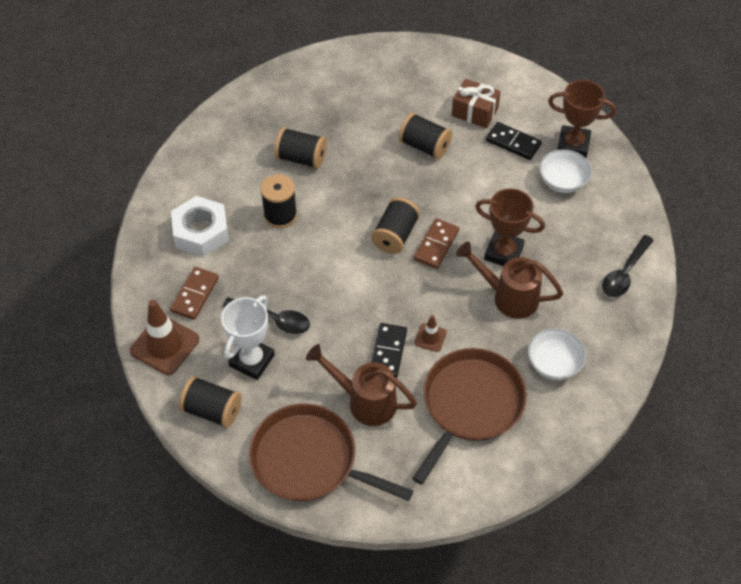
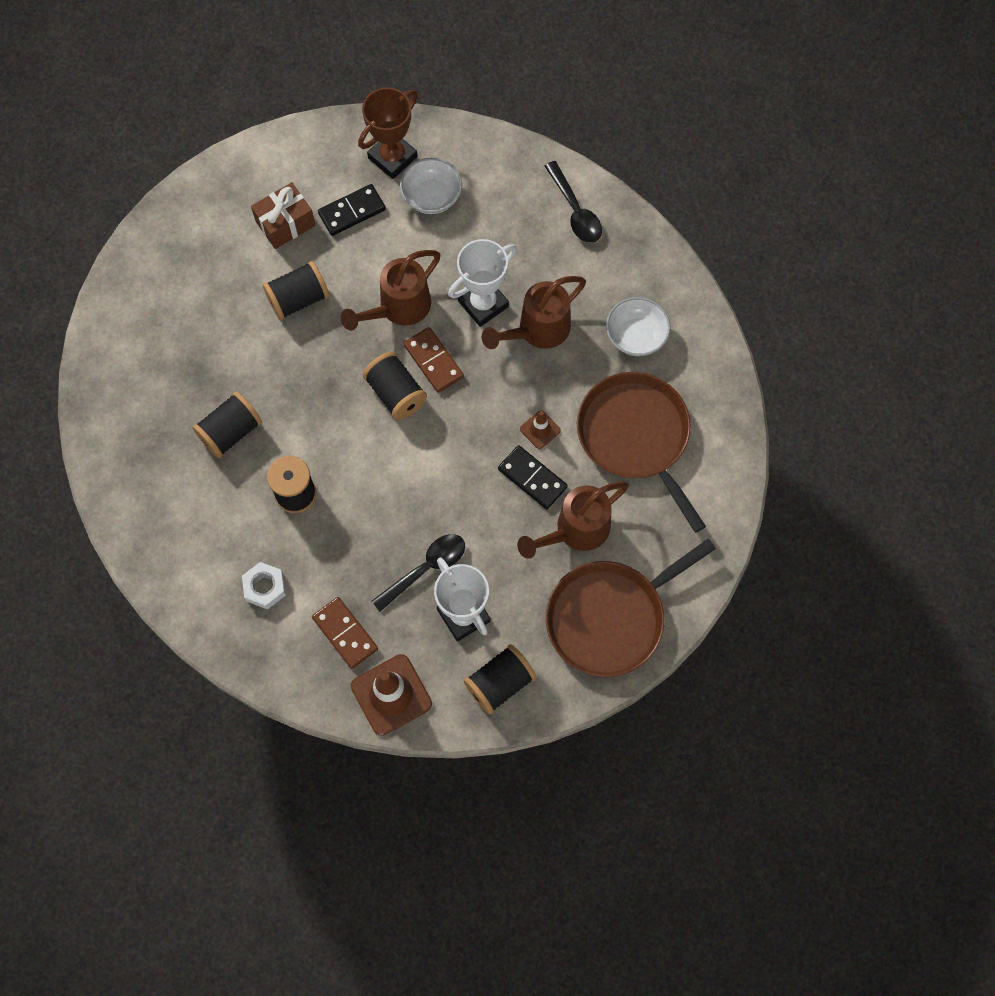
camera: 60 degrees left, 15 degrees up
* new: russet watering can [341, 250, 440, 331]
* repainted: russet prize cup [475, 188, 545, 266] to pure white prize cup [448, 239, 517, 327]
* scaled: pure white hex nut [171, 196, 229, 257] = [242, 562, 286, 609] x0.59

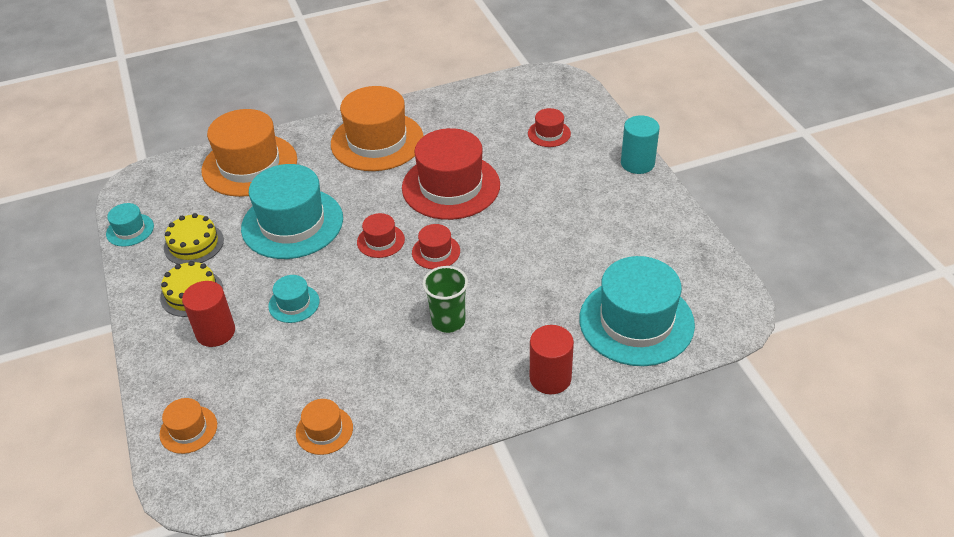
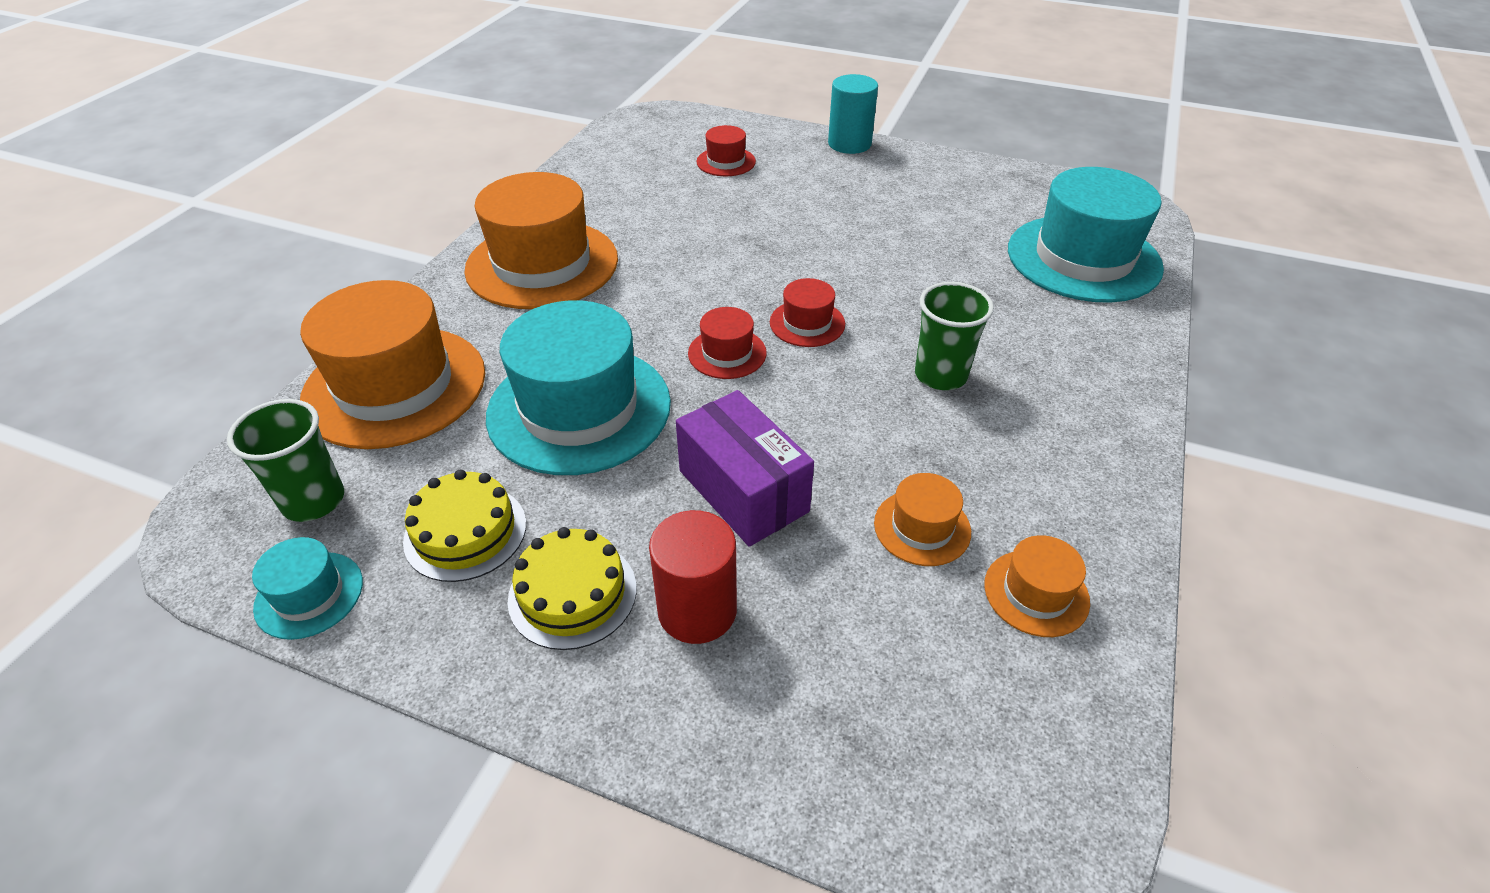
camera: 50 degrees left, 0 degrees up
* gone: crimson tall hat [402, 128, 500, 220]
* gone: crimson cylinder shape [530, 325, 574, 394]
* new: leaf-green cup [227, 399, 344, 522]
* shifted: orange tall hat [160, 398, 217, 454] to [874, 473, 971, 566]
* swapped: turquoise tall hat [268, 275, 319, 323] to purple box [676, 390, 814, 547]

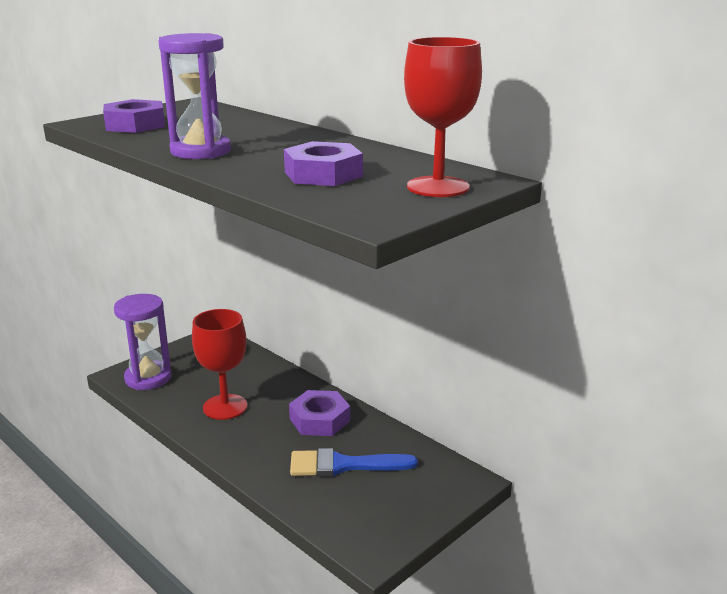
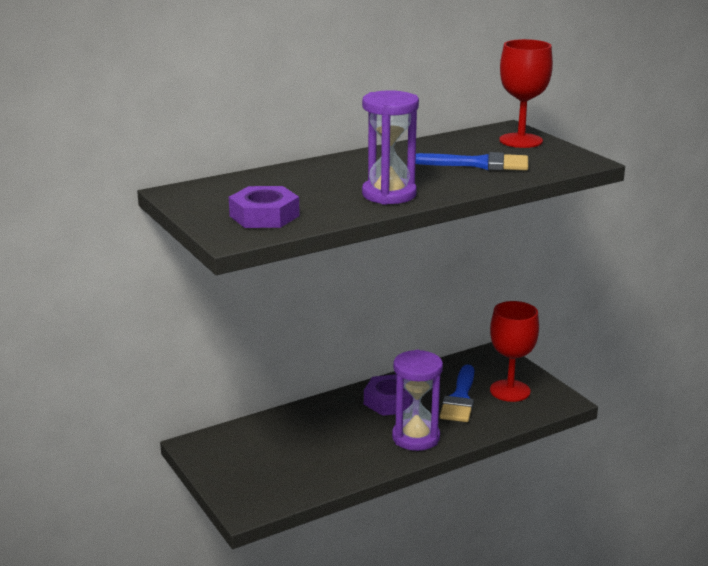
camera: 75 degrees left, 0 degrees up
* shifted: purple sandglass [114, 294, 172, 390] to [392, 350, 443, 451]
* shifted: crimson chalice [192, 309, 247, 420] to [490, 301, 539, 402]
* swapped: purple hex nut [284, 141, 363, 186] to blue paintbrush [416, 152, 528, 171]

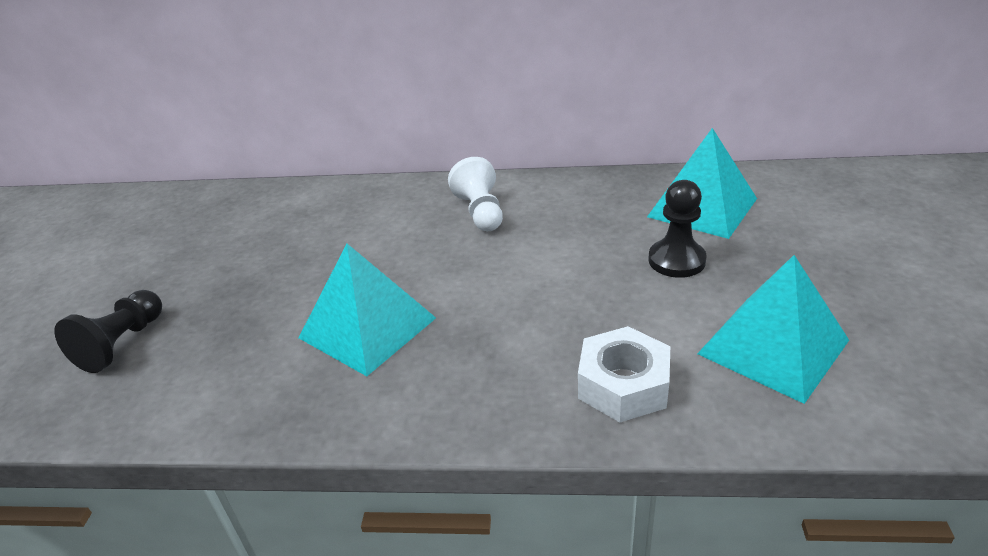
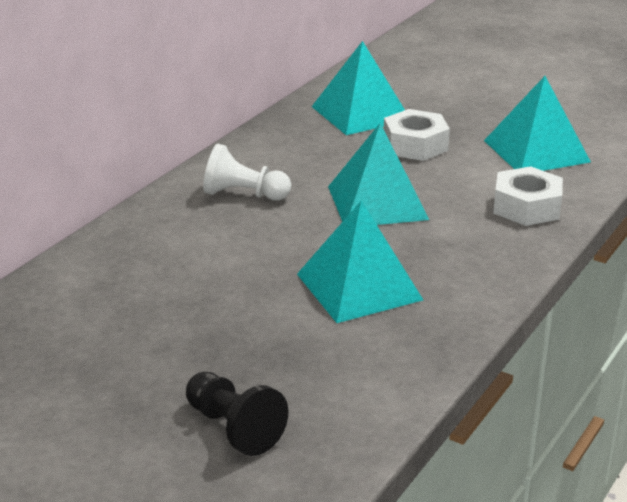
camera: 65 degrees left, 5 degrees down
* new: turquoise pyramid shape [328, 123, 429, 225]
* swapped: ebony game pawn [648, 180, 707, 278] to pure white hex nut [384, 109, 450, 161]

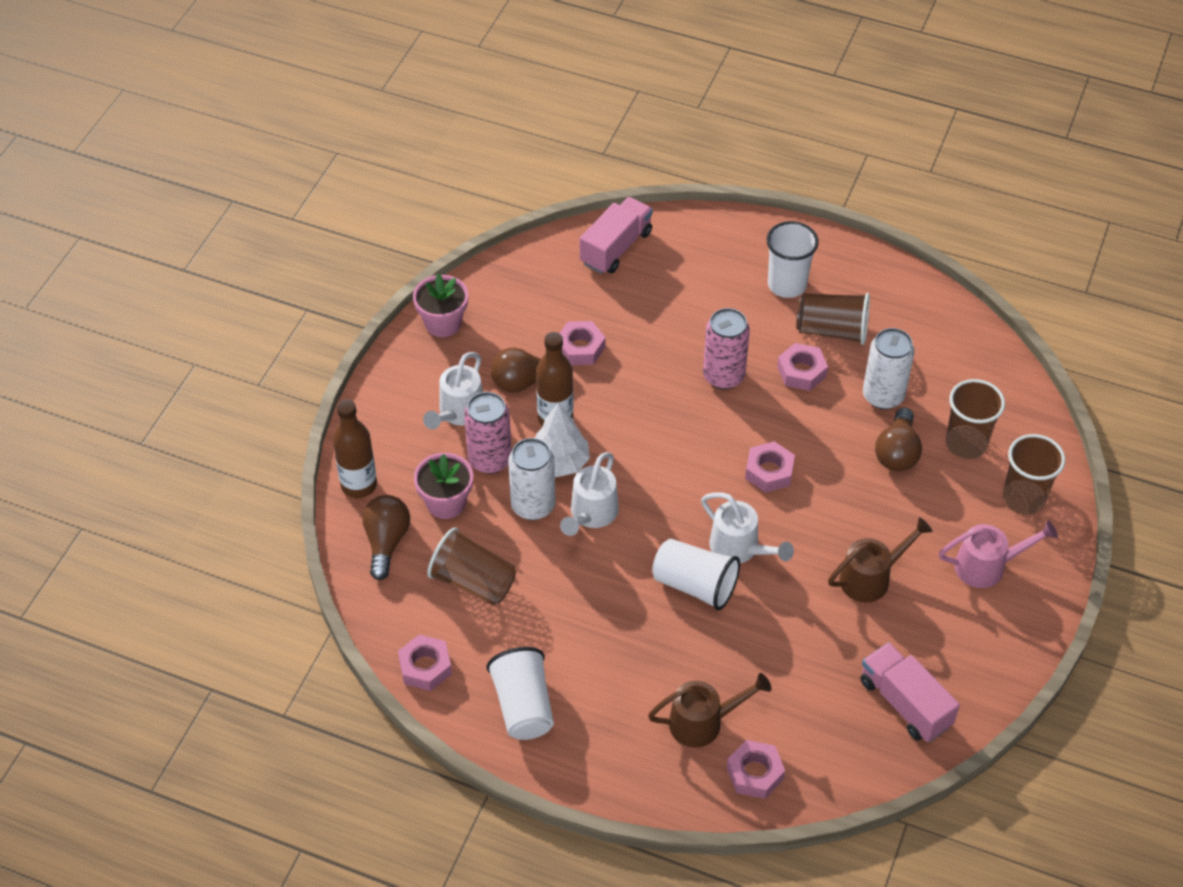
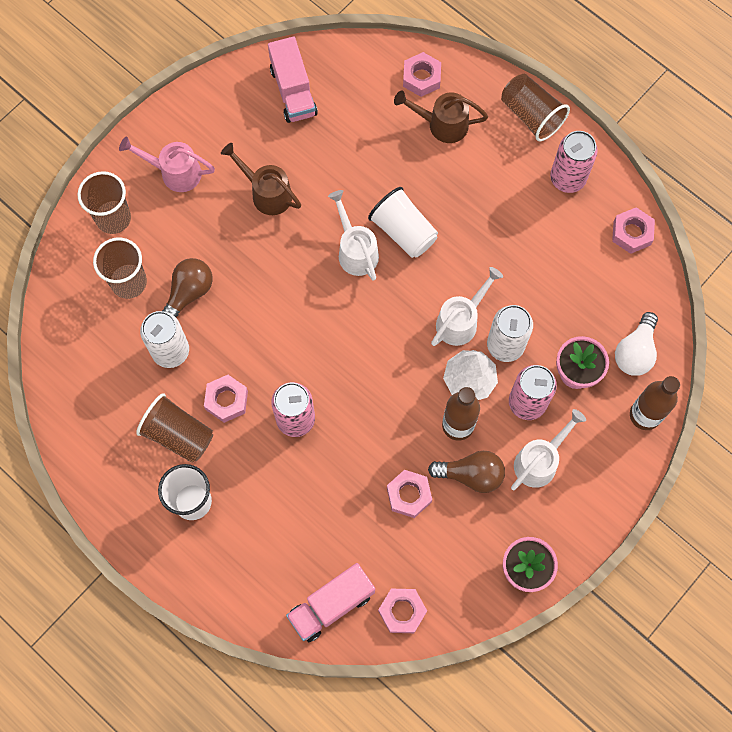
camera: 160 degrees left, 20 degrees up
* shifted: russet cup [427, 527, 516, 605] to [501, 74, 570, 142]
* shifted: pink hex nut [745, 441, 795, 493] to [378, 589, 427, 633]
* swapped: pure white cup [487, 647, 554, 740] to pink tin [550, 131, 598, 193]
* repainted: russet lightbulb [362, 495, 410, 580] to pure white lightbulb [615, 312, 658, 376]
* rotated: russet watering can [828, 517, 933, 602] = [221, 143, 301, 215] 45 degrees clockwise

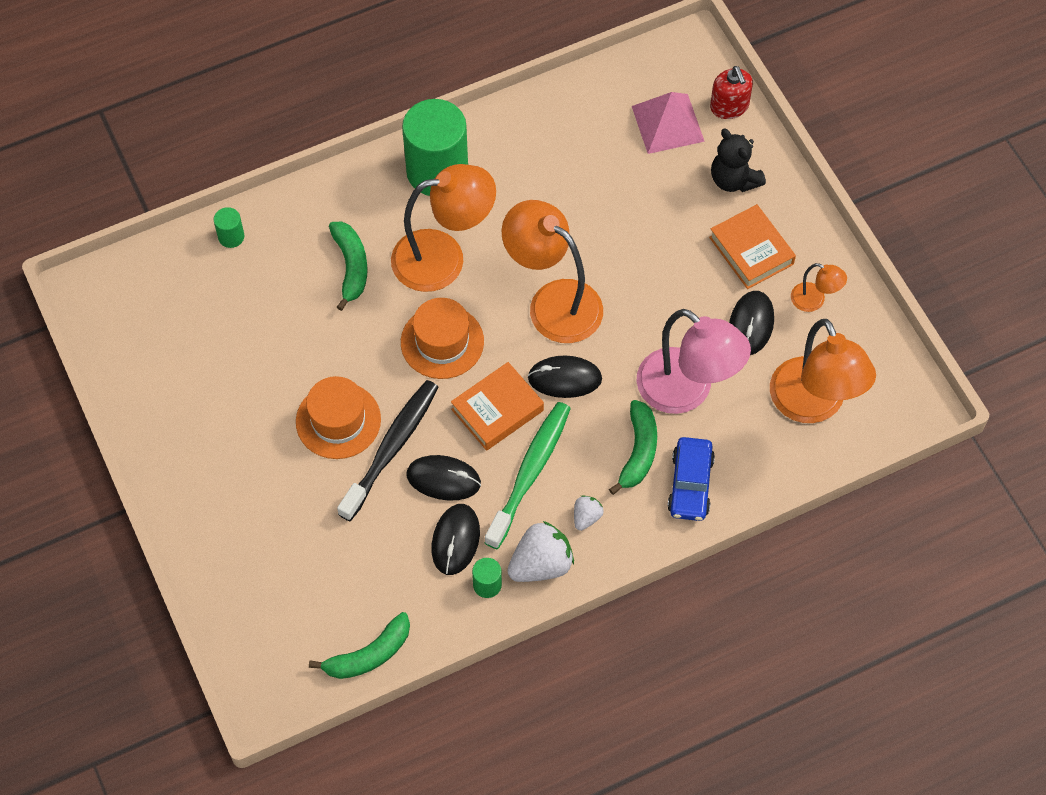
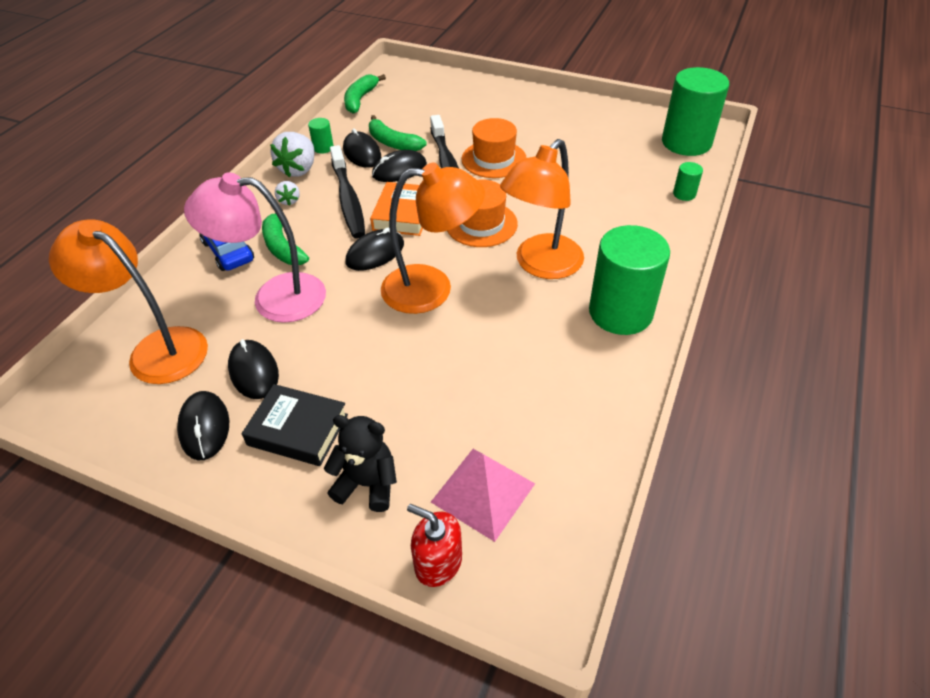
camera: 140 degrees right, 15 degrees down
* new: leaf-green cylinder shape [662, 67, 729, 156]
* shifted: leaf-green banana [329, 222, 368, 311] to [369, 115, 427, 151]
* swapped: orange reading lamp [791, 263, 847, 312] to ebony mouse [177, 391, 229, 460]
* repainted: leaf-green toothbrush [484, 402, 571, 549] to ebony toothbrush [330, 145, 365, 239]
* repainted: orange hardback [709, 204, 796, 289] to ebony hardback [242, 384, 348, 466]

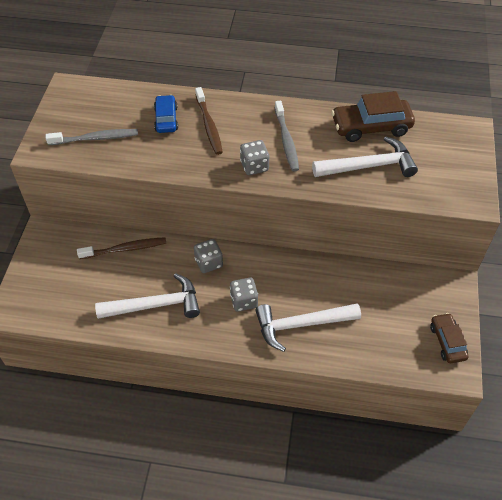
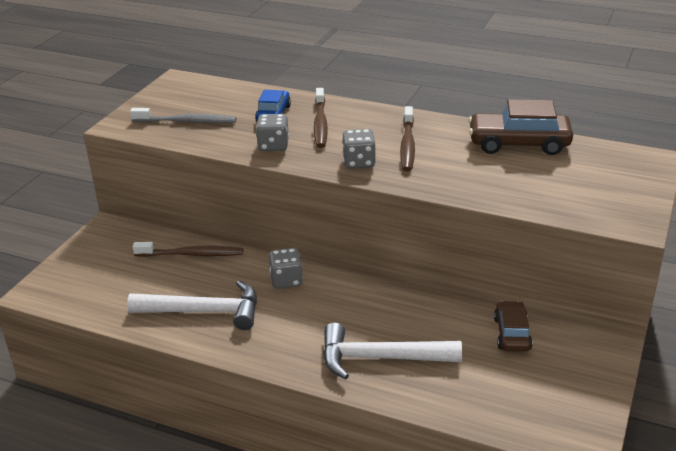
camera: 15 degrees right, 20 degrees down
* gone: pure white carpenter's hammer [312, 136, 418, 177]
* shifted: gray game die [230, 278, 258, 312] to [256, 114, 289, 151]
* shifted: russet automobile [430, 313, 468, 363] to [494, 301, 533, 352]
* repainted: gray toothbrush [275, 100, 299, 172] to russet toothbrush [400, 106, 415, 171]

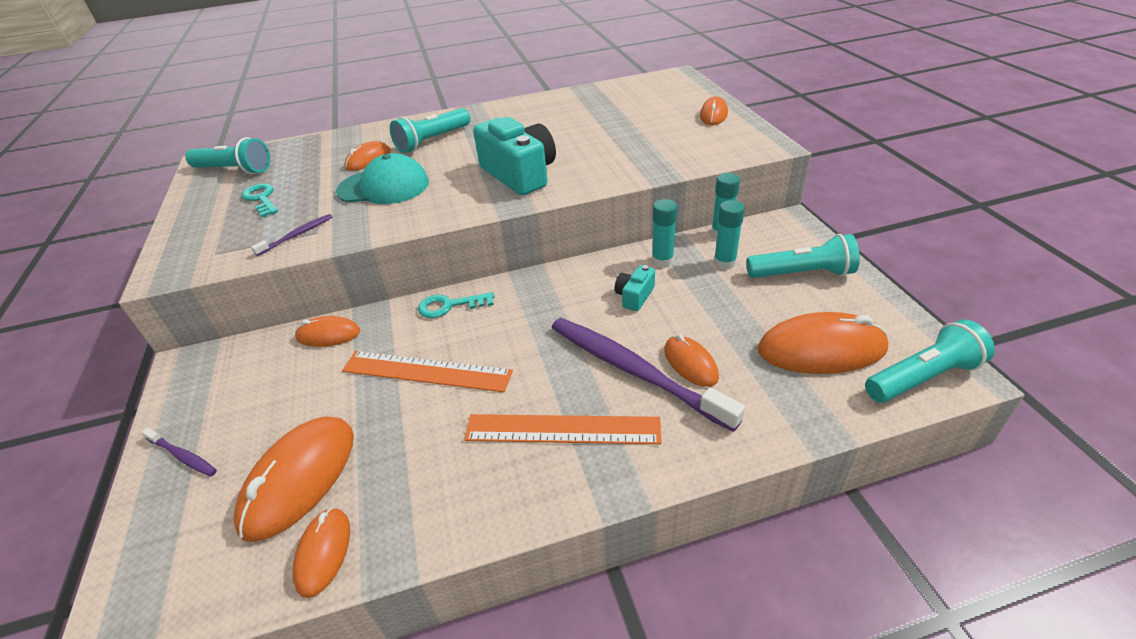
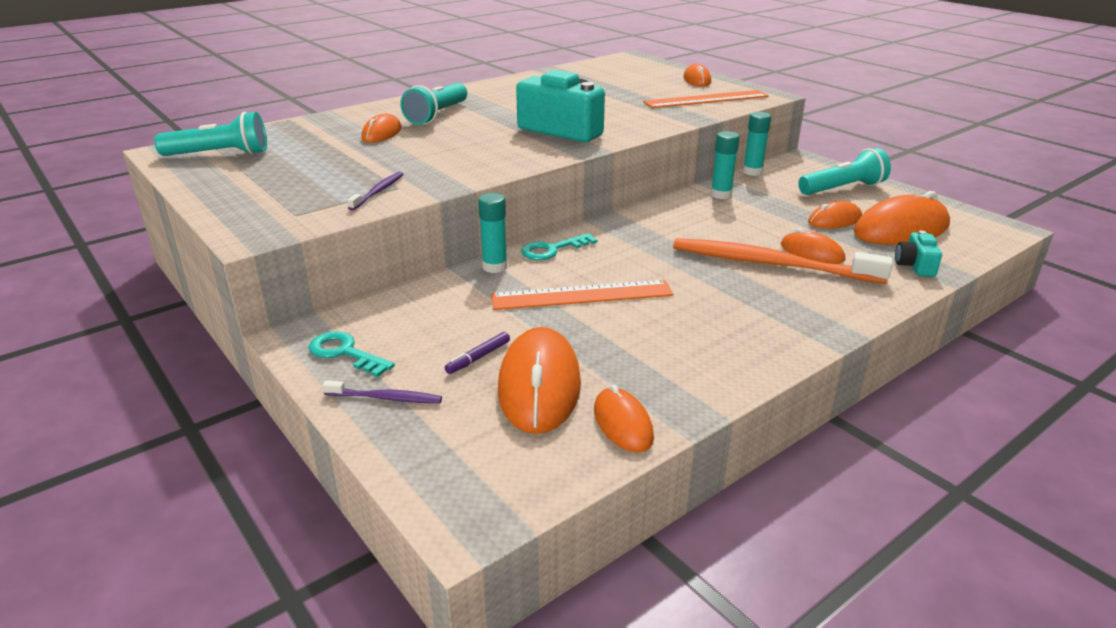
camera: 25 degrees left, 10 degrees down
* gone: turquoise peaked cap [336, 153, 429, 204]
* gone: turquoise pocket torch [865, 319, 995, 402]
* new: purple felt pen [445, 332, 510, 374]
* shifted: turquoise latchkey [241, 184, 278, 217] to [309, 331, 395, 377]
* shifted: orange mouse [295, 316, 360, 347] to [808, 201, 862, 228]
* shifted: orange measuring stick [464, 414, 662, 445] to [643, 90, 769, 108]
* shifted: turquoise photo camera [615, 265, 655, 311] to [895, 231, 942, 277]
* shifted: turquoise glue stick [714, 200, 745, 270] to [478, 193, 507, 273]
* repainted: purple toothbrush [552, 318, 745, 432] to orange toothbrush [673, 238, 893, 284]

